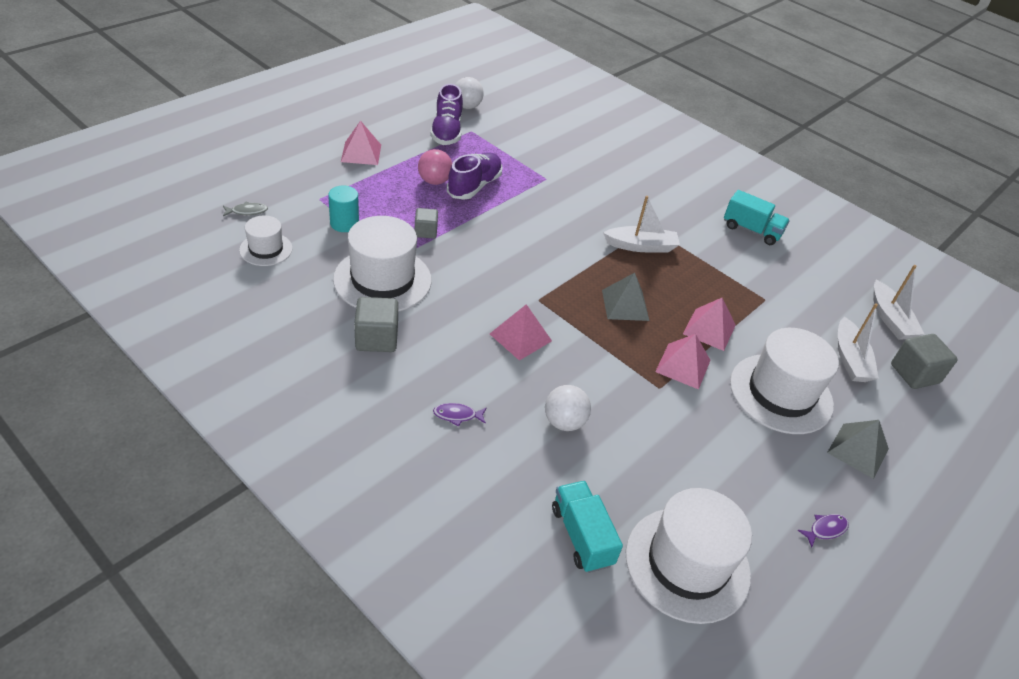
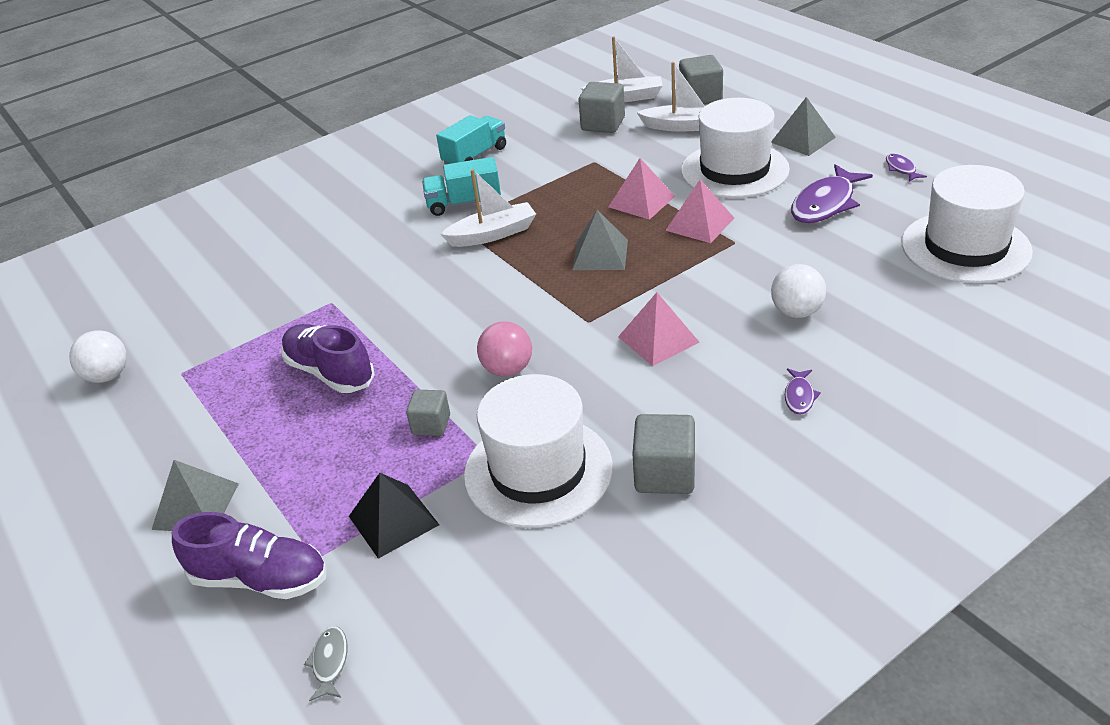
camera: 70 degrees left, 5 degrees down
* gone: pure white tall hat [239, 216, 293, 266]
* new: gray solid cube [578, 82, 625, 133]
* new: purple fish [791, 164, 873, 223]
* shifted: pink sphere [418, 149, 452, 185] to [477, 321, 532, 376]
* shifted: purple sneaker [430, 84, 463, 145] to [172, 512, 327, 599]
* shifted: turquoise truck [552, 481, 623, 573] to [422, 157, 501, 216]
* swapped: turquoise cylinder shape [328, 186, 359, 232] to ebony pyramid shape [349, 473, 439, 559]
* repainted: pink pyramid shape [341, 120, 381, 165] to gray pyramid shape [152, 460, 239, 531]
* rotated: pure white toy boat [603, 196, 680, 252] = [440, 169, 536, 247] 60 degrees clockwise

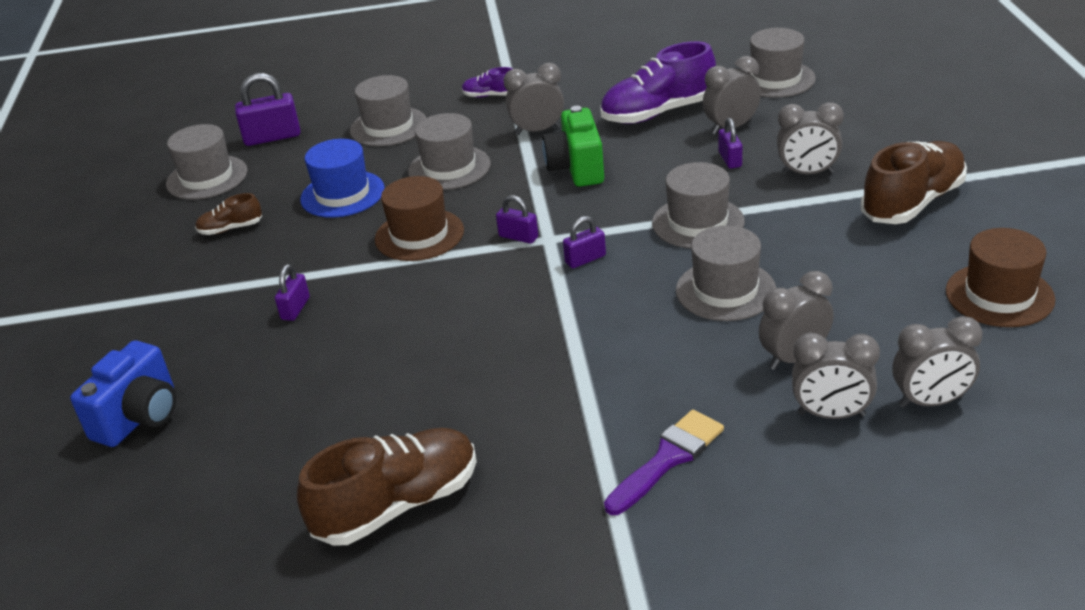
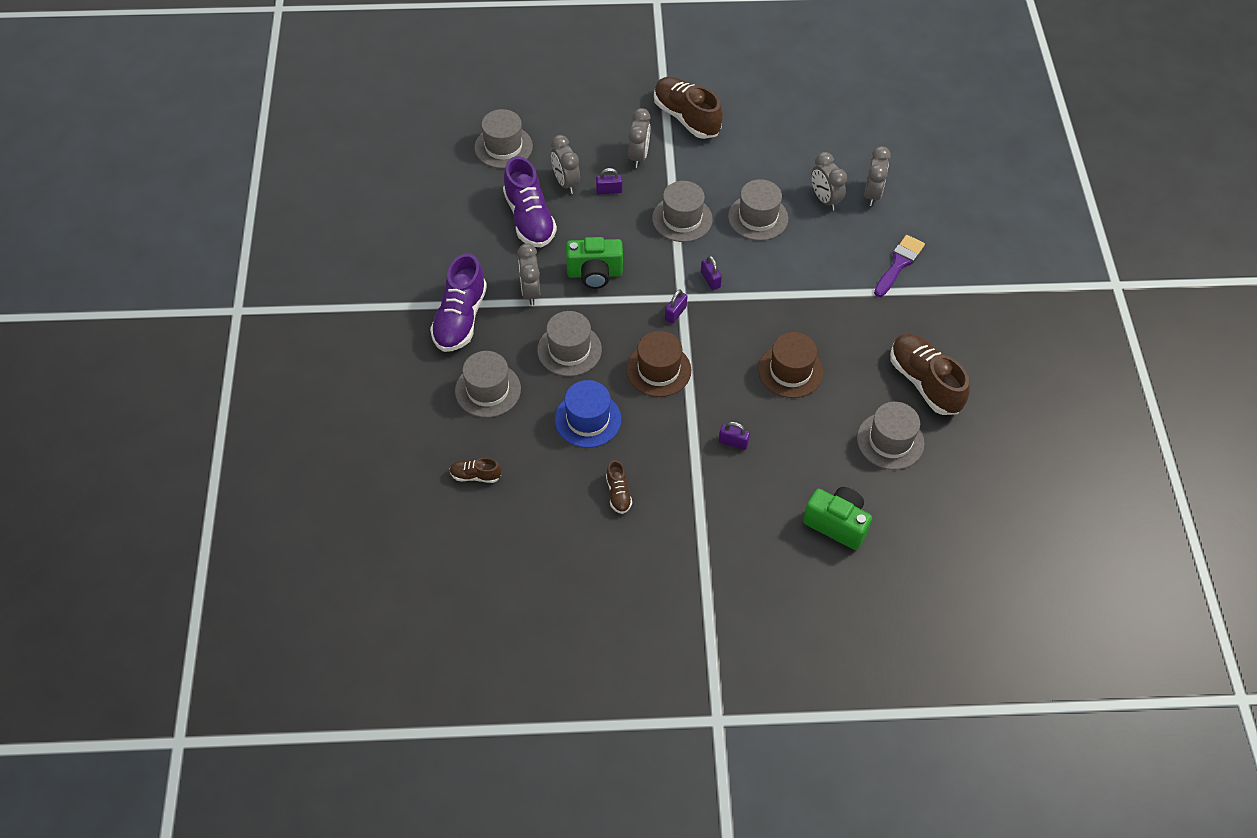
camera: 90 degrees left, 20 degrees up
* gone: gray alarm clock [893, 316, 982, 408]
* shifted: gray tall hat [166, 124, 248, 199] to [857, 402, 925, 470]
* shifted: russet tall hat [946, 228, 1055, 327] to [758, 332, 823, 398]
* swapped: purple small lock [235, 73, 301, 146] to russet sneaker [449, 458, 501, 483]
* repainted: blue photo camera [70, 340, 176, 447] to leaf-green photo camera [803, 487, 872, 550]
* rotated: purple paintbrush [604, 410, 724, 515] = [874, 235, 925, 297] 75 degrees clockwise
* scaled: purple sneaker [462, 67, 513, 98] = [430, 253, 487, 352] x2.05

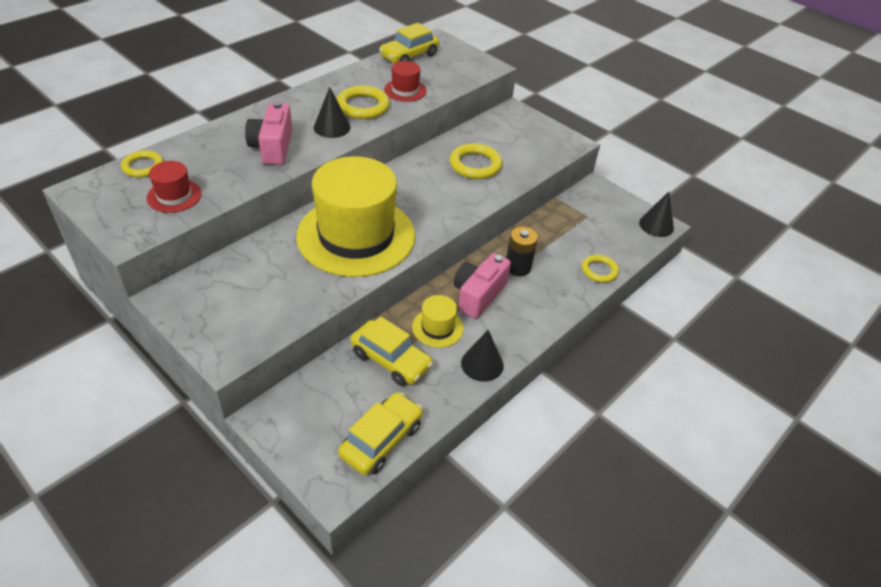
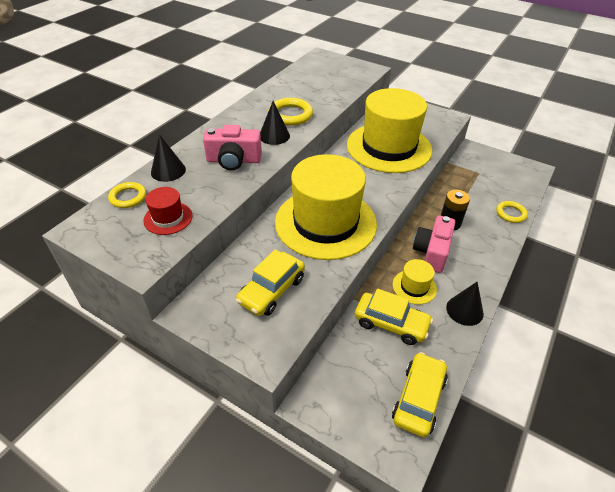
camera: 10 degrees left, 0 degrees up
* gone: crimson tall hat [384, 61, 427, 102]
* shifted: golden automobile [379, 23, 439, 63] to [236, 250, 305, 316]
* shifted: ebony cone shape [639, 192, 674, 237] to [151, 134, 186, 182]
* swapped: golden hoop [450, 143, 502, 179] to golden tall hat [347, 88, 432, 173]
* rotated: pink photo camera [245, 101, 292, 165] = [203, 125, 262, 170] 75 degrees counterclockwise

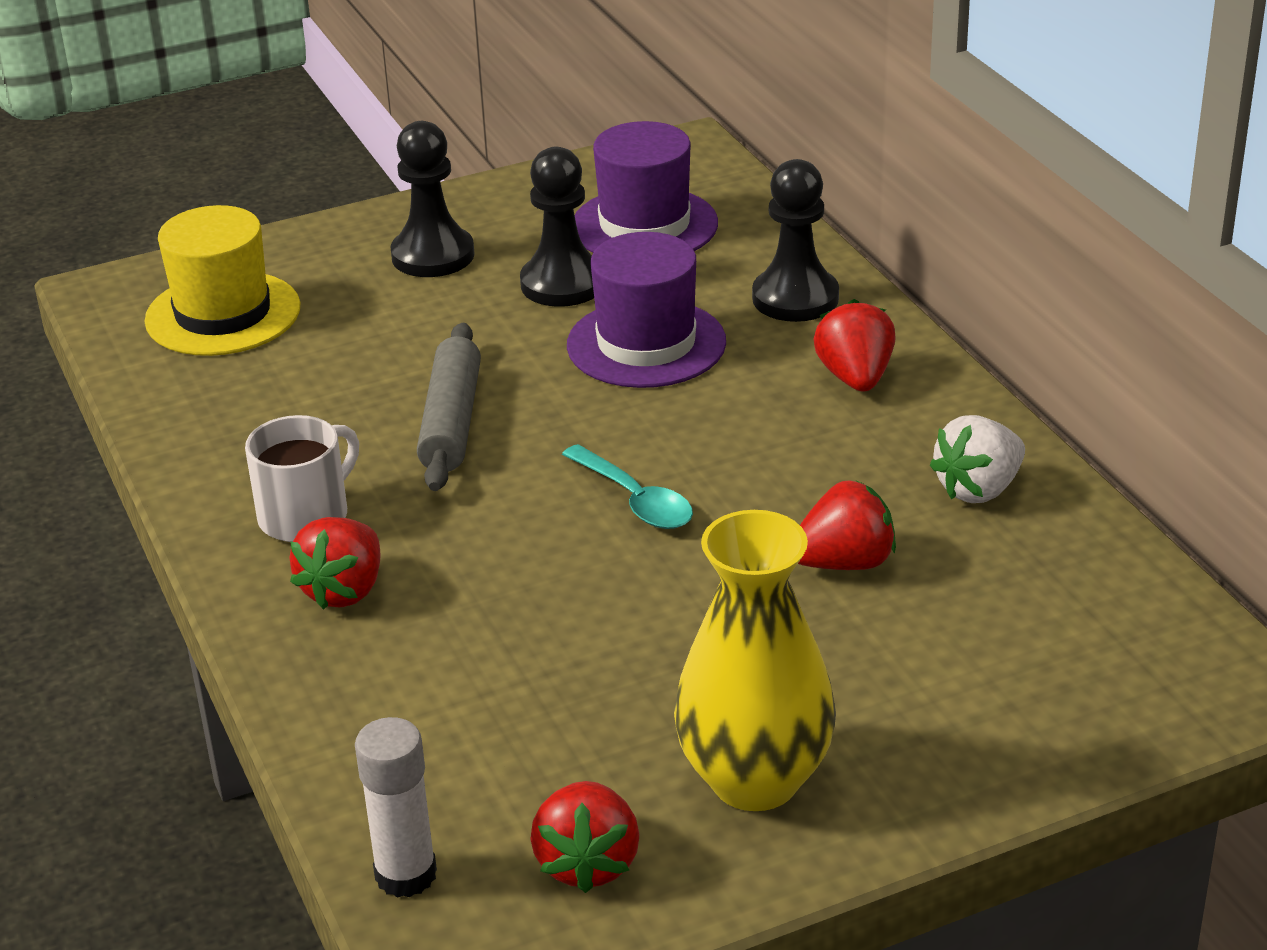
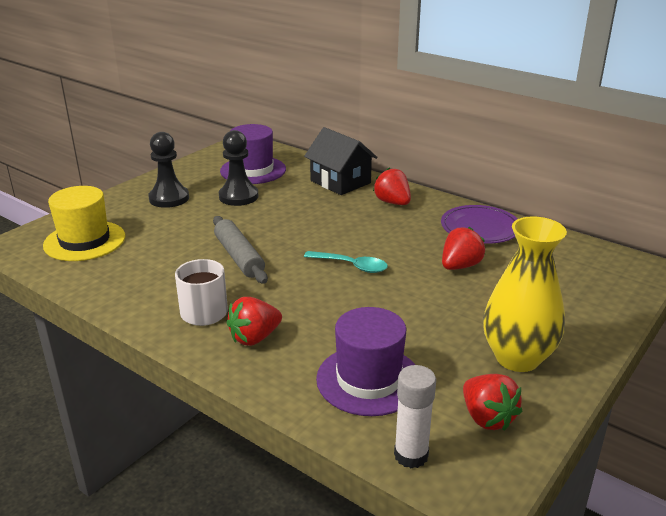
camera: 30 degrees left, 5 degrees down
* shifted: purple tall hat [567, 232, 726, 388] to [316, 307, 415, 416]
* swapped: ebony game pawn [752, 159, 839, 322] to ebony toy house [304, 127, 377, 195]
* swapped: pure white strawberry [930, 415, 1025, 503] to purple dinner plate [441, 205, 518, 244]
* rotated: crimson strawberry [289, 517, 381, 610] = [227, 297, 282, 346] 60 degrees clockwise

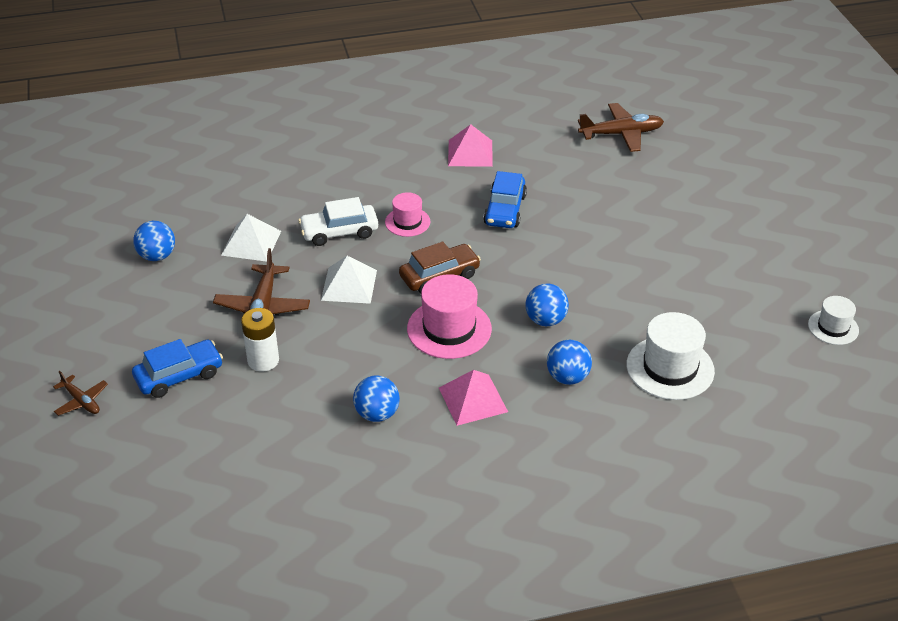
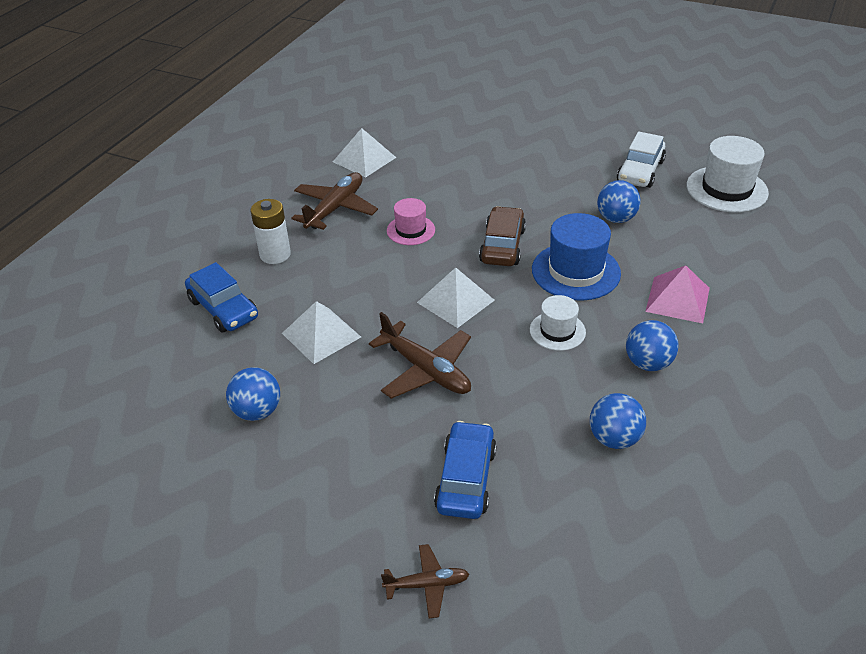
camera: 50 degrees left, 0 degrees up
* shifted: pure white power cell [241, 308, 279, 372] to [251, 199, 291, 264]
* shifted: pure white automobile [298, 197, 378, 246] to [617, 132, 666, 188]
* shifted: blue automobile [483, 171, 527, 228] to [185, 262, 258, 332]
* shifted: blue sphere [547, 340, 592, 385] to [590, 393, 646, 449]
* shifted: russet plane [578, 103, 664, 152] to [291, 172, 378, 230]
* shifted: pure white tall hat [808, 296, 859, 345] to [530, 295, 586, 351]
* repainted: pink tall hat [407, 274, 492, 359] to blue tall hat [532, 213, 621, 301]
* repainted: pink pyramid shape [448, 124, 493, 167] to pure white pyramid shape [333, 128, 396, 177]

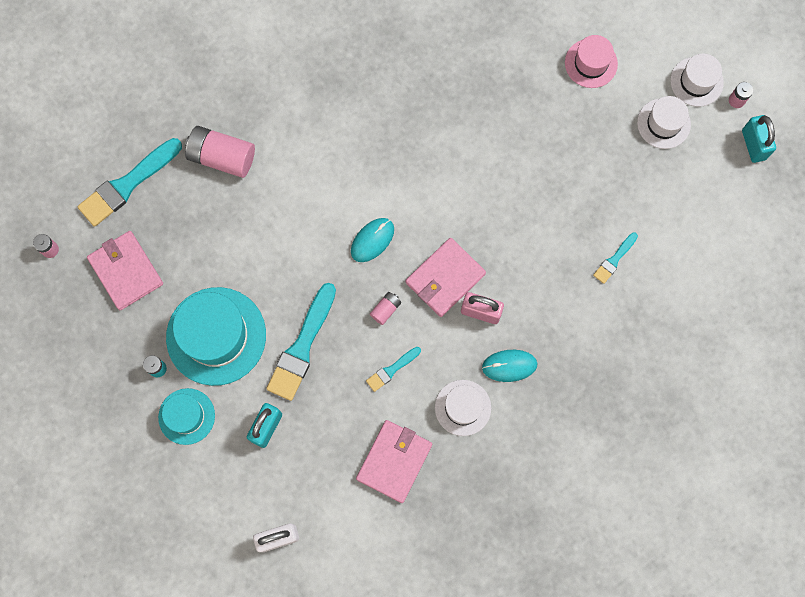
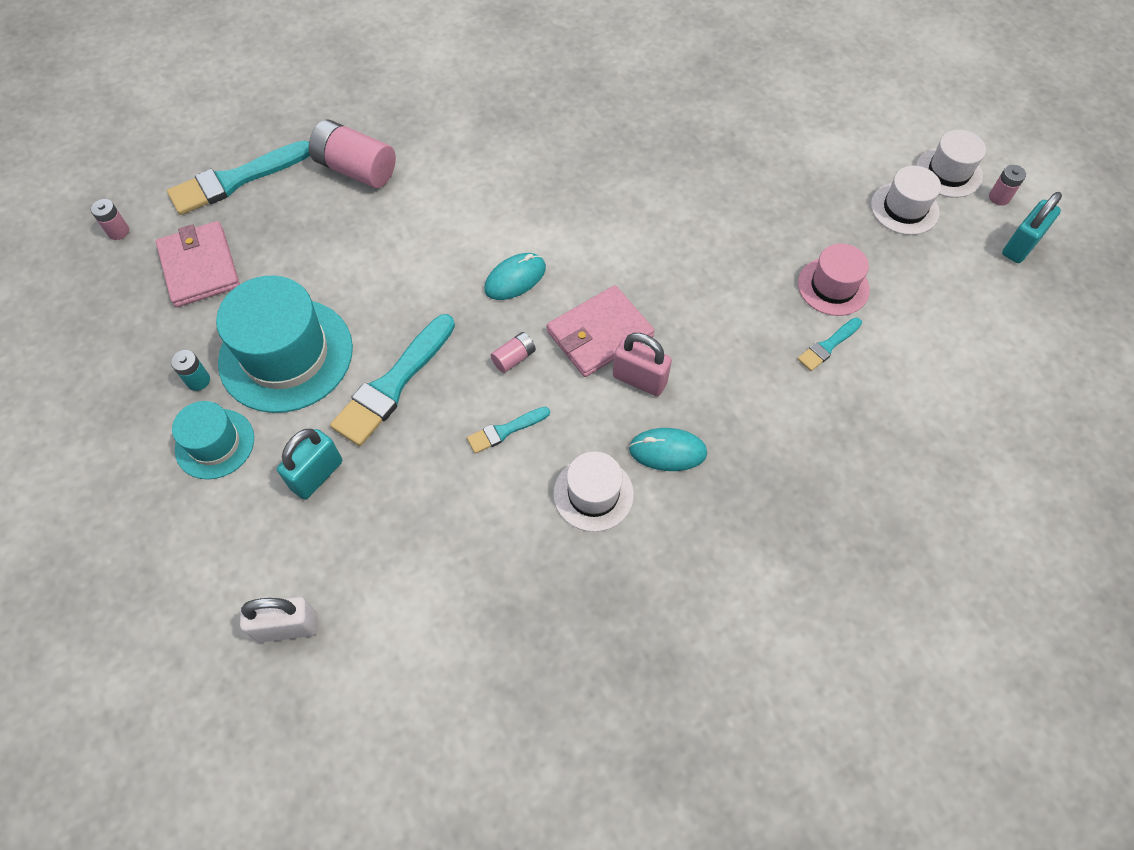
camera: 10 degrees right, 15 degrees down
* gone: pink billfold [356, 420, 432, 503]
* shifted: pink tall hat [565, 35, 618, 88] to [798, 243, 870, 316]
* rotated: turquoise small lock [742, 115, 776, 163] = [1002, 192, 1062, 263] 45 degrees clockwise

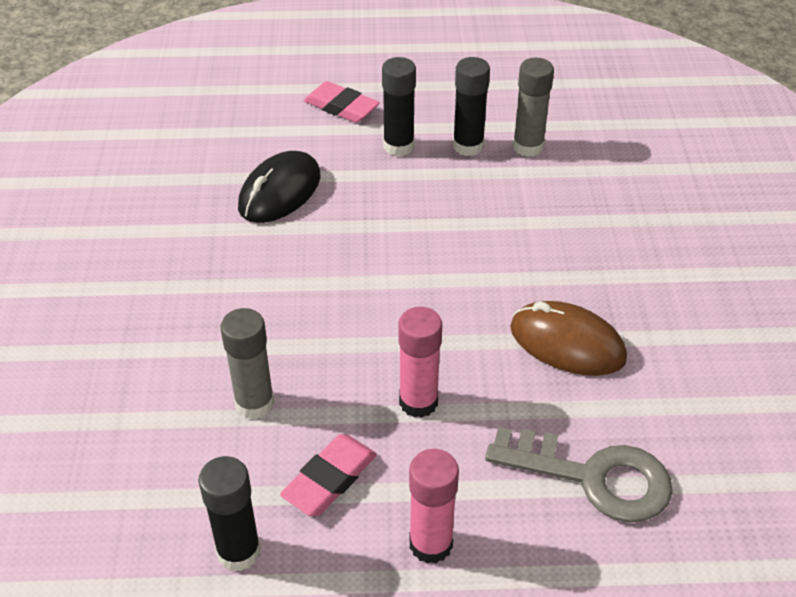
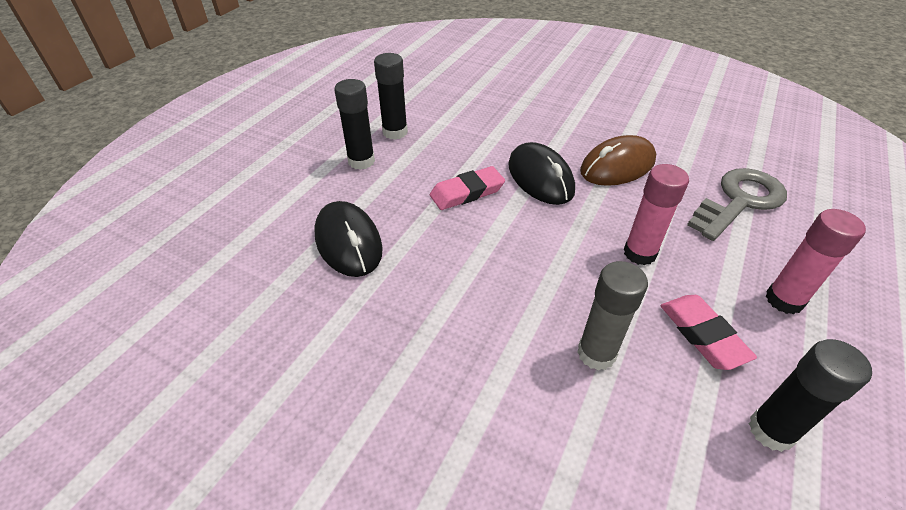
camera: 60 degrees left, 0 degrees up
* gone: gray glue stick [513, 58, 554, 157]
* new: ebony mouse [508, 142, 575, 205]
* shifted: pink gum eraser [304, 81, 380, 123] to [430, 166, 505, 210]

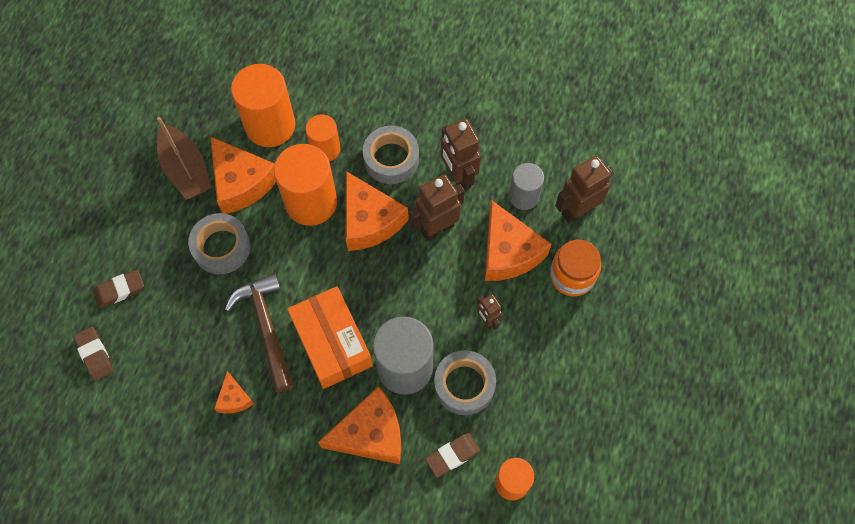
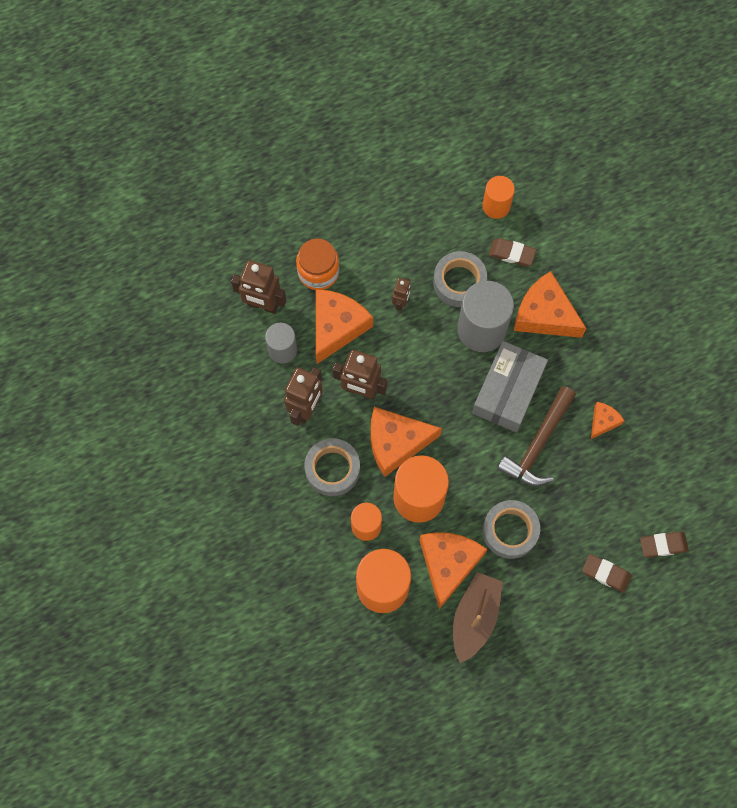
camera: 130 degrees left, 5 degrees up
* repainted: orange box [287, 286, 373, 389] to gray box [472, 341, 548, 432]
* rotated: russet gum eraser [73, 327, 114, 381] = [640, 531, 688, 558] 60 degrees clockwise
* rotated: orange piece of cheese [346, 171, 408, 251] = [371, 407, 442, 477] 120 degrees counterclockwise

